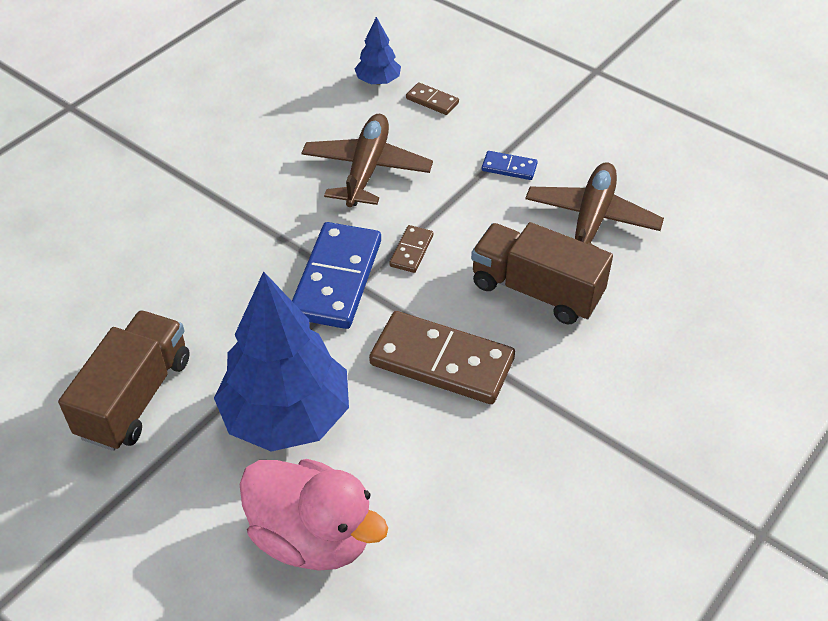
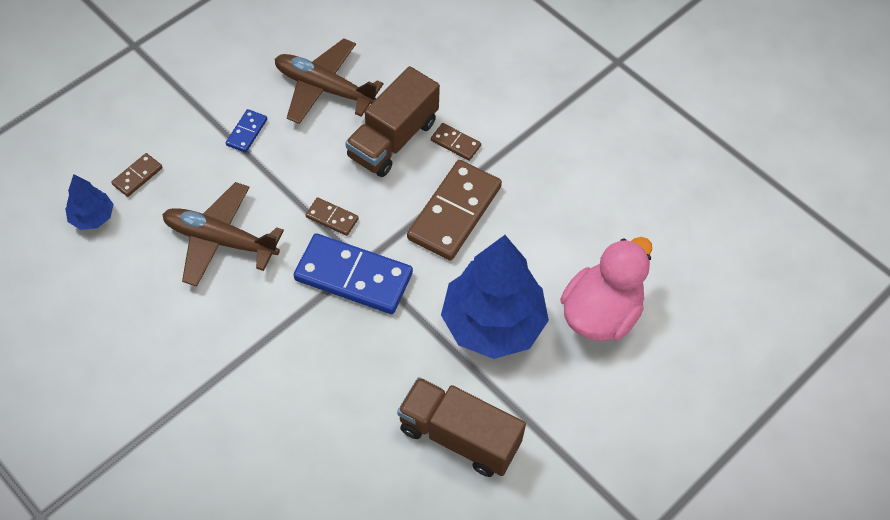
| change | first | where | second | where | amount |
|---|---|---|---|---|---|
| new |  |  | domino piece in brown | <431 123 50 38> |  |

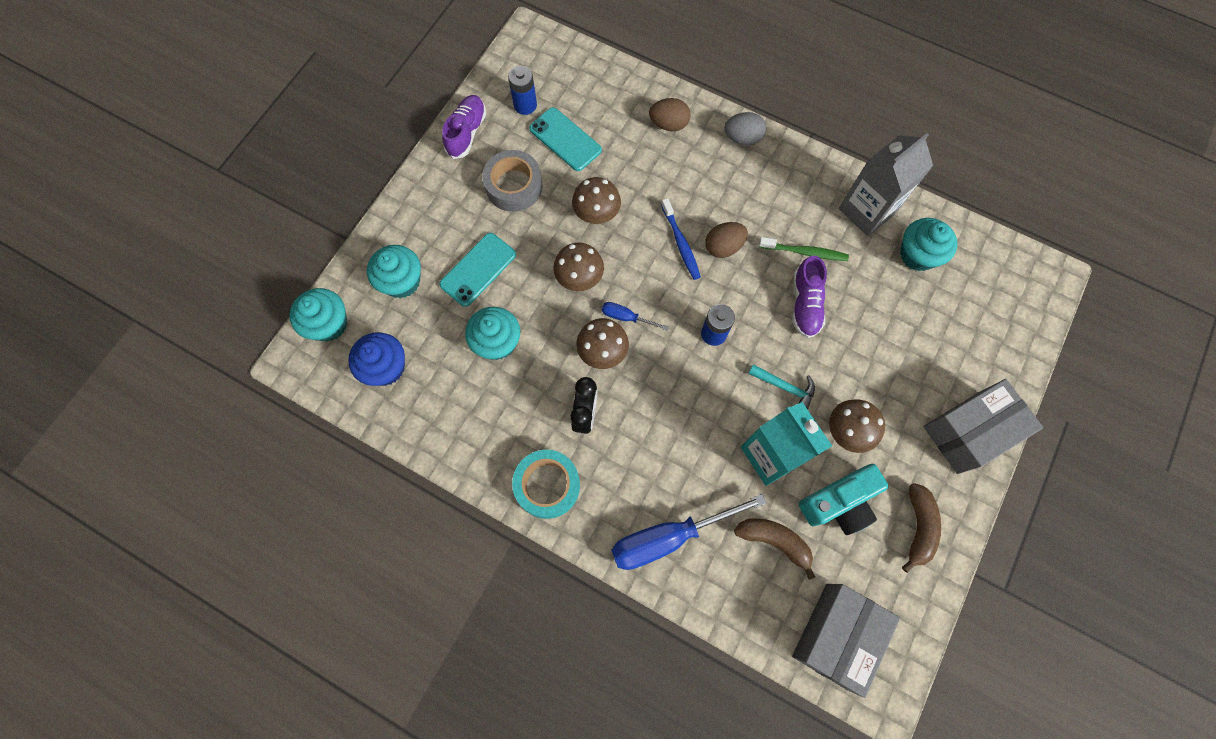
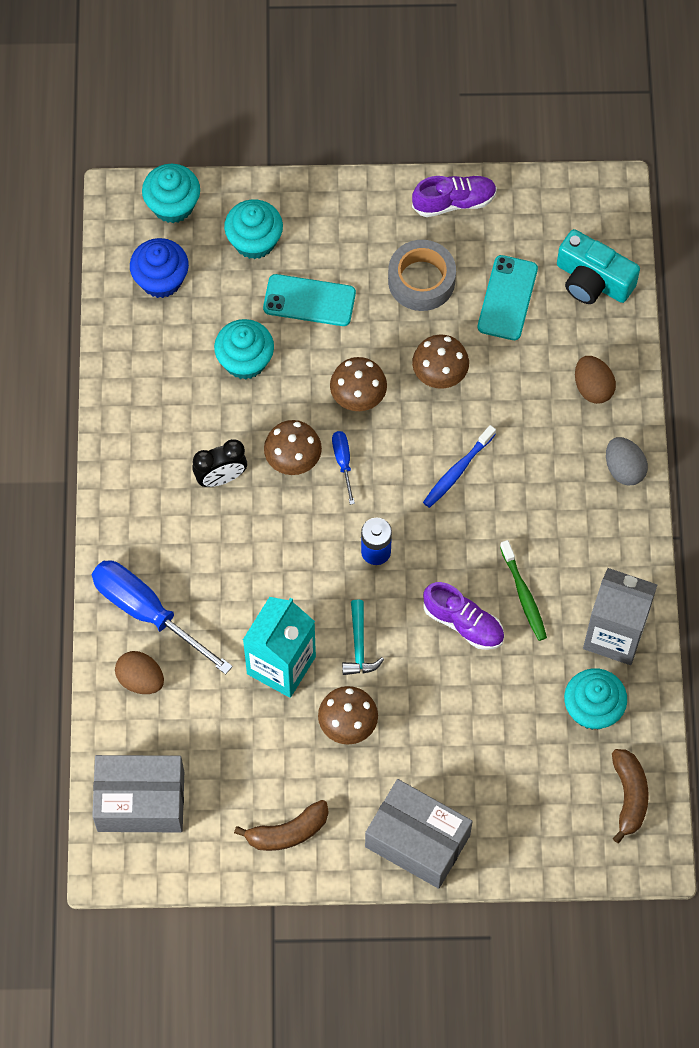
| change | first | where | second | where | amount |
|---|---|---|---|---|---|
| gone | AA battery in blue | <508 66 29 49> |  |  |  |
| gone | tape in aqua | <512 450 68 69> |  |  |  |
| shifted | toy egg in brown | <705 222 43 36> |  | <115 651 49 43> |  |
| shifted | toy banana in brown | <734 518 81 62> |  | <612 749 37 94> |  |
| shifted | camera in aqua | <798 464 90 71> |  | <557 229 83 75> |  |
| rotated | sneaker in violet | <792 256 35 82> |  | <423 582 81 68> | 120 degrees counterclockwise |

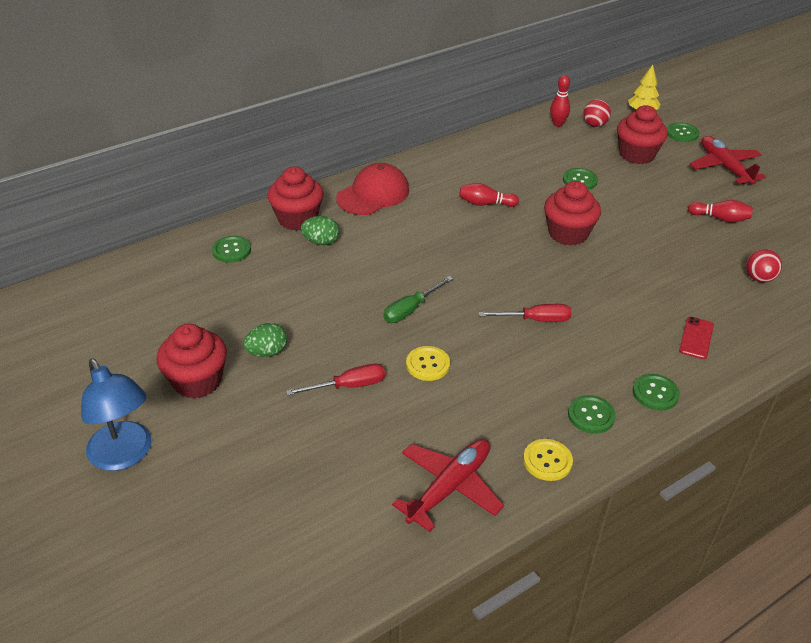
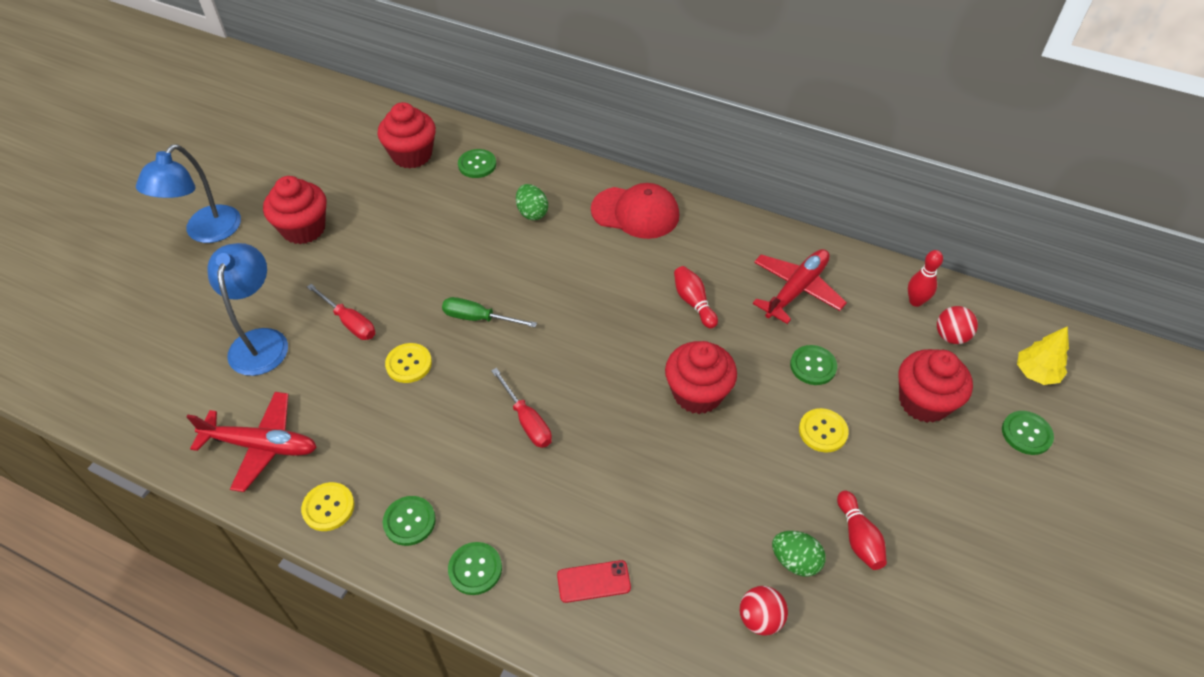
| change | first | where | second | where | amount |
|---|---|---|---|---|---|
| new |  |  | desk lamp in blue | <207 243 81 133> |  |
| new |  |  | button in golden | <799 408 50 44> |  |
| shifted | toy egg in green | <243 323 44 34> |  | <772 531 54 46> |  |
| shifted | cupcake in crimson | <267 166 57 65> |  | <378 102 58 66> |  |
| shifted | toy plane in crimson | <690 136 76 48> |  | <753 249 94 75> |  |

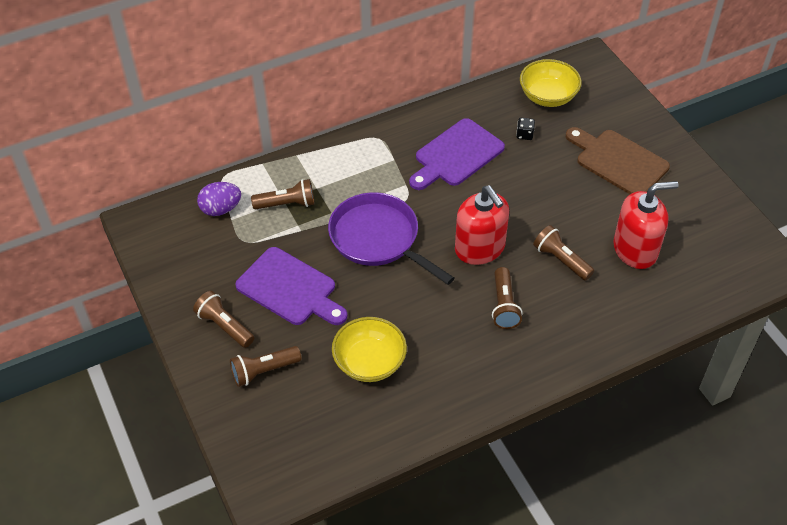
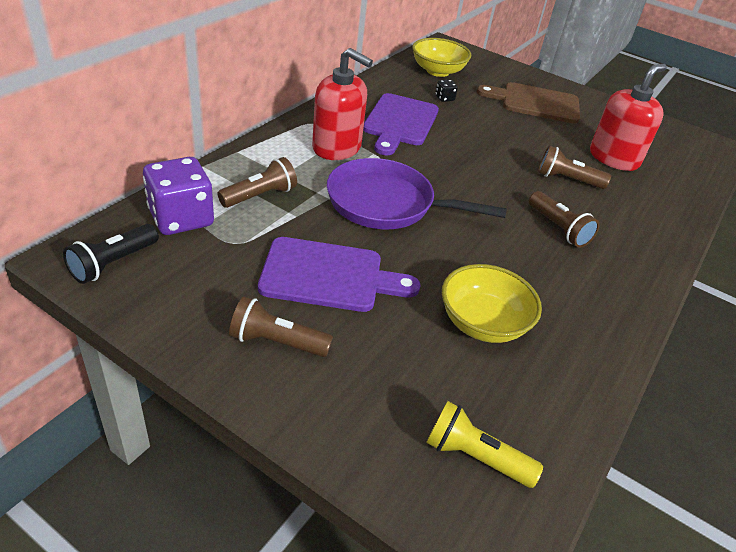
| change | first | where | second | where | amount |
|---|---|---|---|---|---|
| gone | pocket torch in brown | <230 346 72 41> |  |  |  |
| new |  |  | pocket torch in black | <63 224 96 60> |  |
| new |  |  | pocket torch in golden | <426 401 117 87> |  |
| shifted | soap dispenser in crimson | <455 185 54 80> |  | <312 48 61 112> |  |
| swapped | toy egg in violet | <197 182 44 34> | game die in violet | <143 157 71 78> |  |

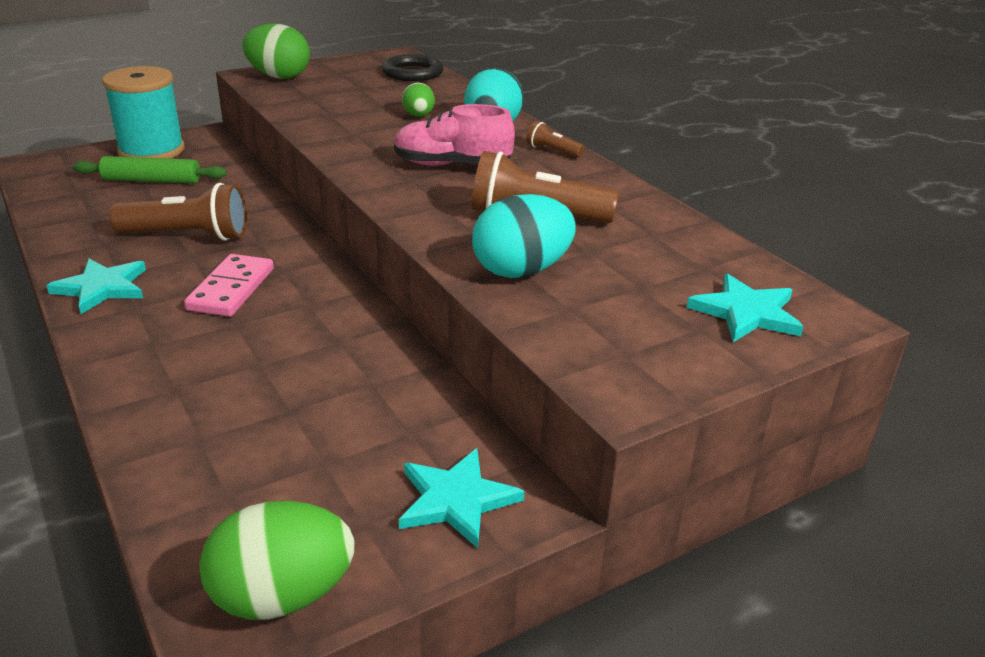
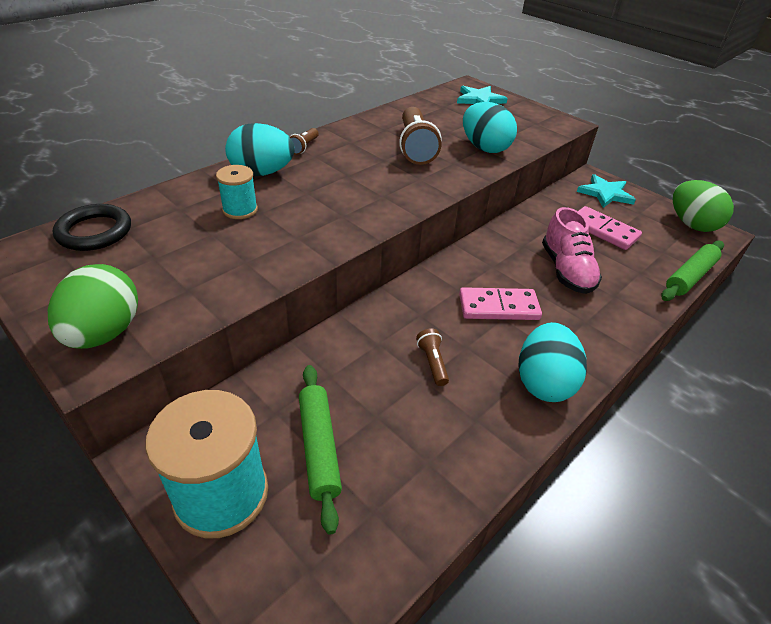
| change | first | where | second | where | amount |
|---|---|---|---|---|---|
| new |  |  | domino piece in pink | <578 206 64 44> |  |
| new |  |  | dough roller in green | <661 241 63 60> |  |
| shifted | sneaker in pink | <394 104 121 62> |  | <542 207 60 87> |  |
| swapped | five-pointed star in aqua | <46 259 100 55> | toy egg in aqua | <518 322 69 80> |  |
| swapped | toy egg in green | <402 83 33 34> | reel of thread in aqua | <216 165 42 54> |  |
| scaled | pocket torch in brown | <110 183 137 58> |  | <416 328 33 58> | x0.48 |

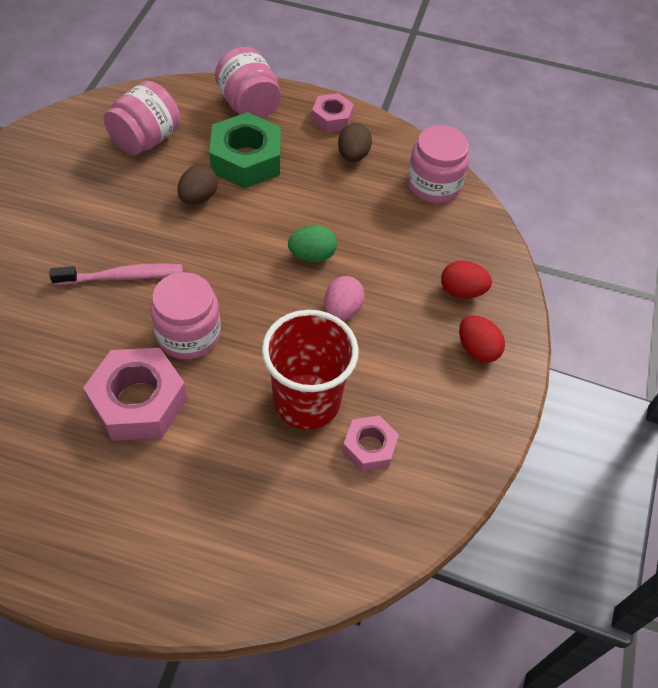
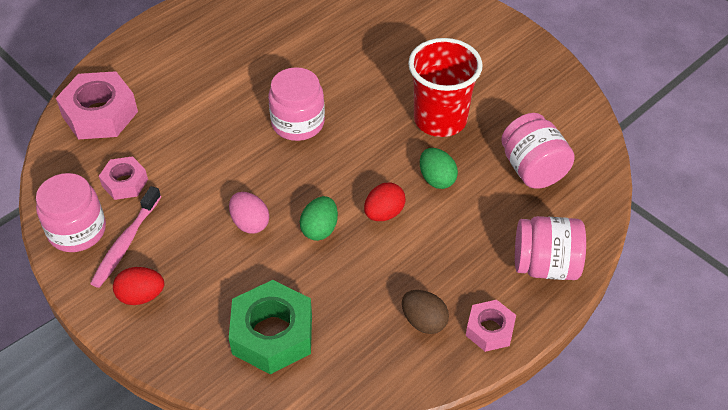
| change | first | where | second | where | amount |
|---|---|---|---|---|---|
| shifted | tooth brush in pink | <49 263 134 22> |  | <90 186 71 102> |  |
| shifted | hex nut in pink | <83 348 104 93> |  | <56 71 82 68> |  |
| shifted | hex nut in green | <209 112 72 76> |  | <229 280 83 94> |  |
| shifted | tumbler in crimson | <262 310 97 120> |  | <408 38 75 99> |  |
| shifted | jam jar in pink | <407 125 62 78> |  | <36 173 70 79> |  |
| shifted | toy egg in crimson | <441 260 51 39> |  | <364 183 42 38> |  |
| repainted | toy egg in brown | <178 165 40 40> | toy egg in green | <420 148 38 41> |  |

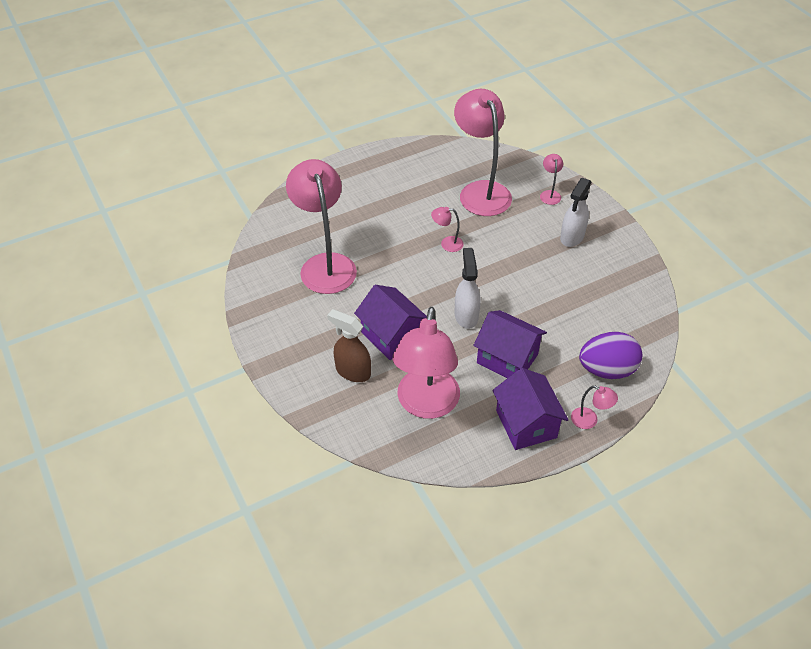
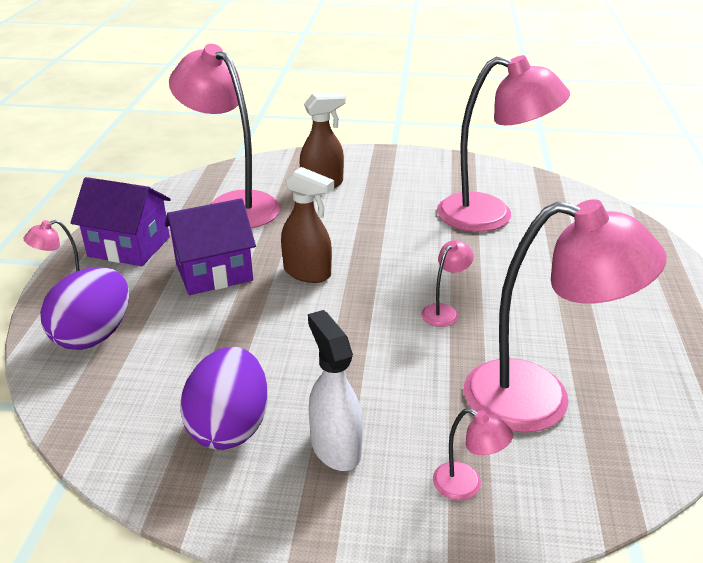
| change | first | where | second | where | amount |
|---|---|---|---|---|---|
| gone | house in violet | <354 285 73 75> |  |  |  |
| new |  |  | toy egg in violet | <180 347 88 103> |  |
| repainted | spray bottle in snow-white | <455 248 26 81> | spray bottle in brown | <281 167 53 116> |  |

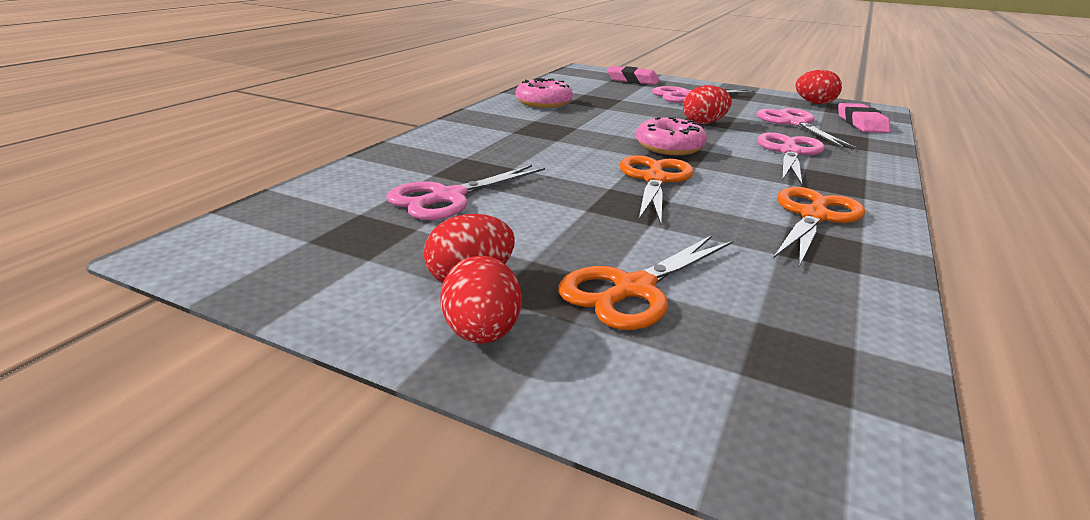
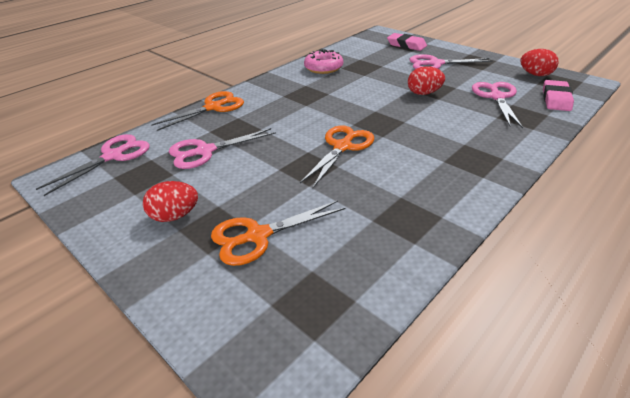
| change | first | where | second | where | amount |
|---|---|---|---|---|---|
| gone | toy egg in crimson | <440 256 82 88> |  |  |  |
| gone | doughnut in pink | <636 117 71 38> |  |  |  |
| shifted | pair of scissors in pink | <757 132 68 54> |  | <36 134 114 62> |  |
| shifted | pair of scissors in orange-coloured | <773 187 92 80> |  | <151 91 93 40> |  |

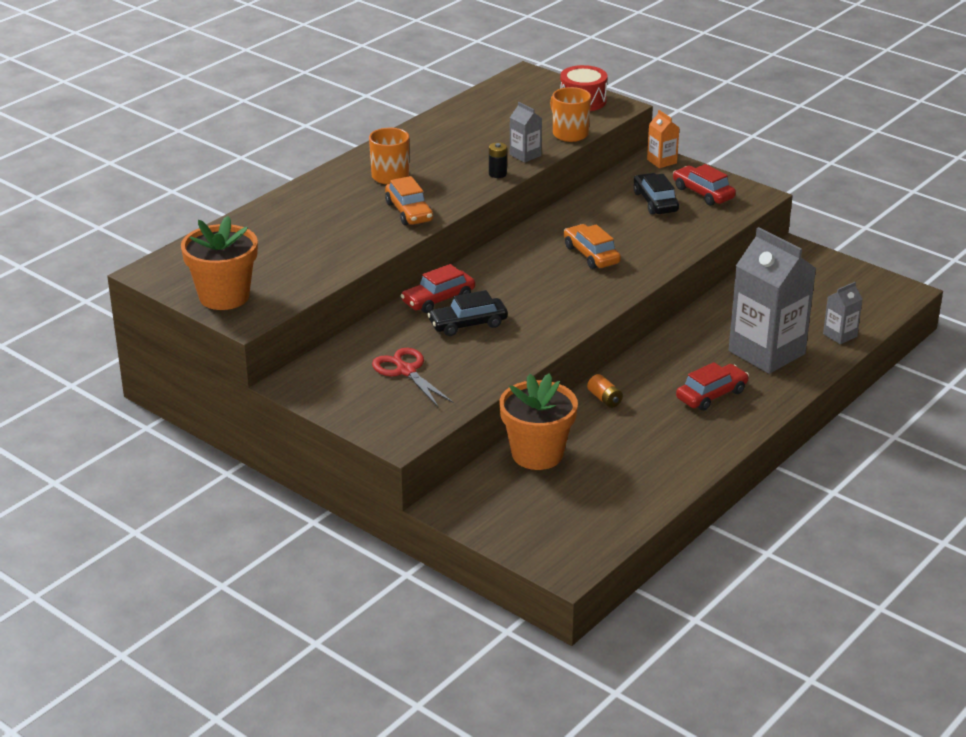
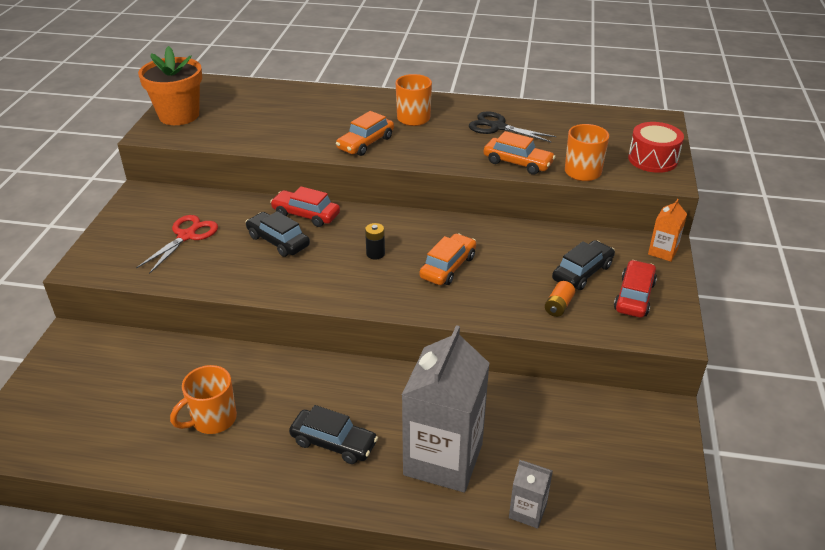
| change | first | where | second | where | amount |
|---|---|---|---|---|---|
| gone | flower pot in orange-coloured | <499 373 79 97> |  |  |  |
| new |  |  | tea mug in orange-coloured | <170 365 67 69> |  |
| new |  |  | pair of scissors in black | <469 111 87 32> |  |
| shifted | AA battery in black | <489 142 18 36> |  | <365 223 20 37> |  |
| shifted | AA battery in orange-coloured | <587 374 36 34> |  | <545 281 30 36> |  |
| swapped | carton in gray | <510 102 32 61> | toy car in orange-coloured | <484 131 72 44> |  |
| repainted | toy car in crimson | <676 362 73 49> | toy car in black | <289 405 89 59> |  |

